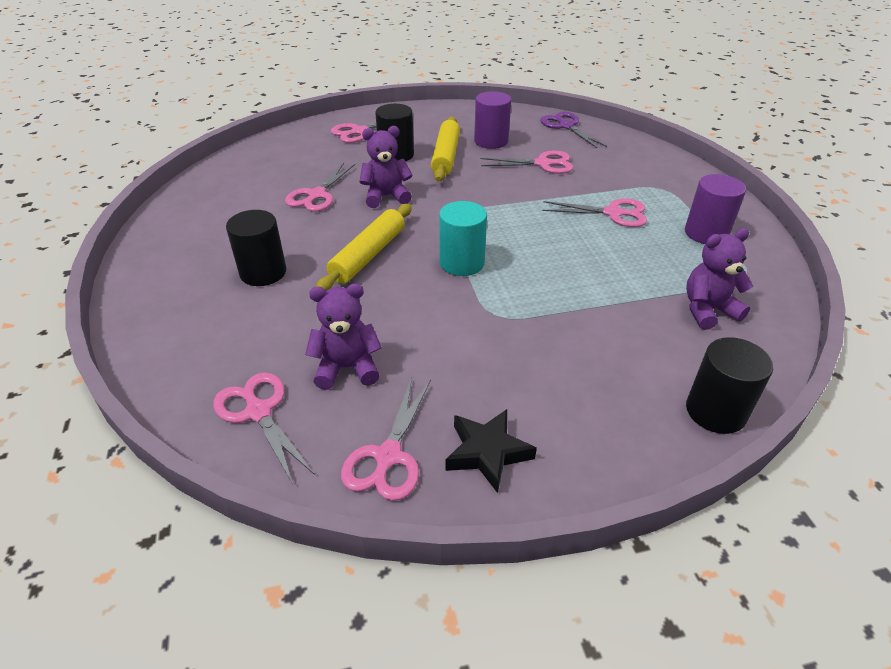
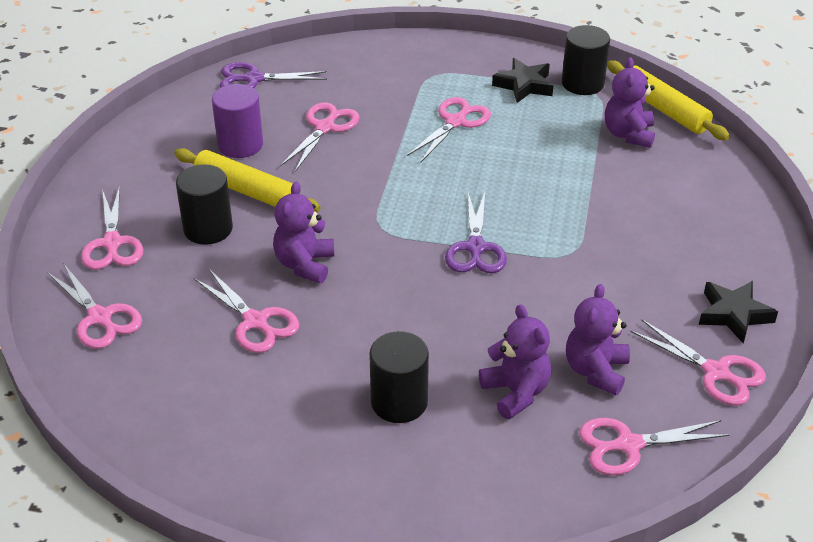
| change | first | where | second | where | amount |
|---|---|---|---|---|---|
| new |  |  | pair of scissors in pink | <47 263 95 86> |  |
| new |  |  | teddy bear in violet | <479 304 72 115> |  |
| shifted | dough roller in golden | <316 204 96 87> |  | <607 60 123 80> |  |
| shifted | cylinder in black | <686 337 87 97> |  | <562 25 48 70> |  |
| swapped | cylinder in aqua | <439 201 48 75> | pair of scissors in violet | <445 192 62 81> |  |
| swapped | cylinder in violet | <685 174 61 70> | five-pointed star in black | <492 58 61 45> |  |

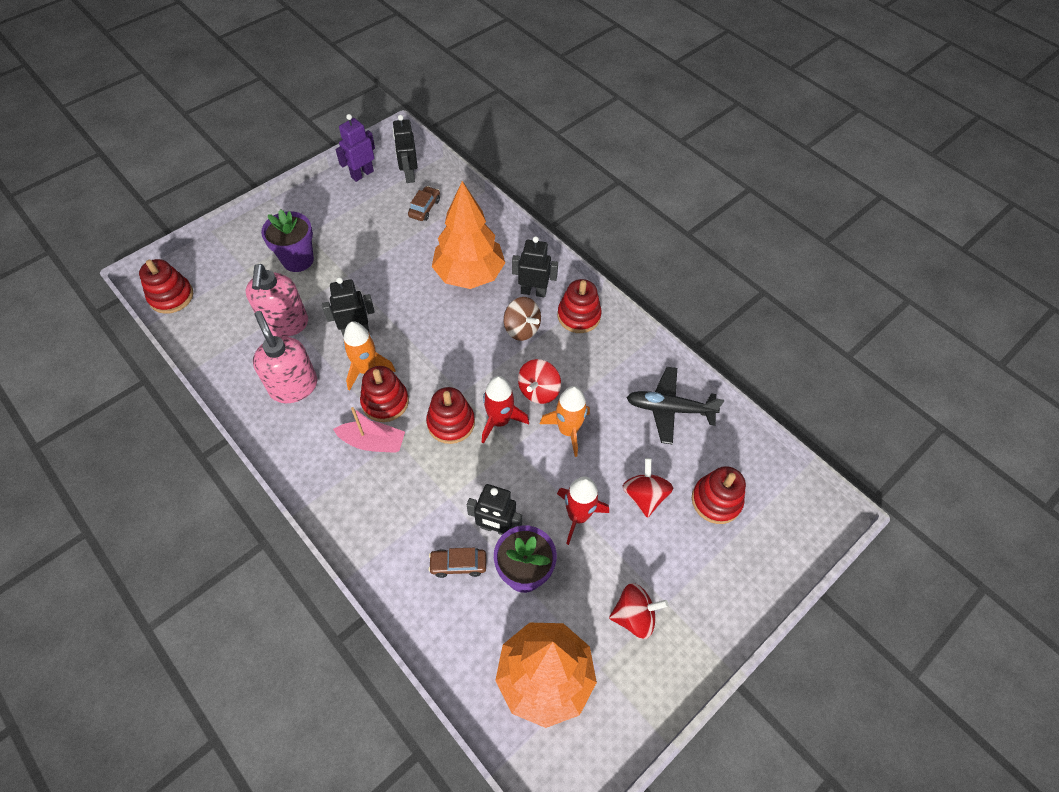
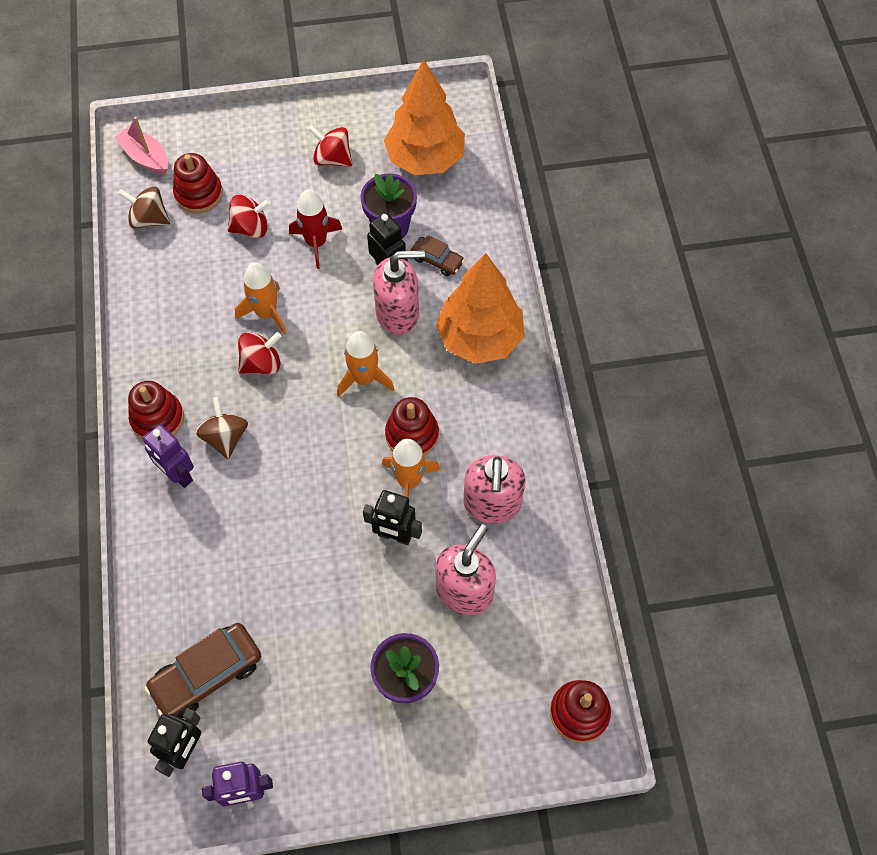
| change | first | where | second | where | amount |
|---|---|---|---|---|---|
| gone | toy rocket in crimson | <482 376 47 68> |  |  |  |
| gone | toy plane in black | <626 367 98 78> |  |  |  |
| new |  |  | toy top in brown | <118 186 52 43> |  |
| new |  |  | soap dispenser in pink | <373 250 52 85> |  |
| shifted | sailboat in pink | <333 407 72 46> |  | <114 117 54 57> |  |
| shifted | tree in orange-coloured | <432 181 73 108> |  | <436 253 88 111> |  |
| swapped | ring stacker in crimson | <426 387 49 57> | toy rocket in orange-coloured | <337 331 57 66> |  |
| repainted | robot in black | <512 236 46 61> | robot in violet | <142 424 52 64> |  |
| rotated | toy top in crimson | <623 458 50 60> |  | <228 195 43 43> | 135 degrees counterclockwise |
| scaled | toy car in brown | <408 186 32 35> |  | <144 623 117 95> | x1.79 |

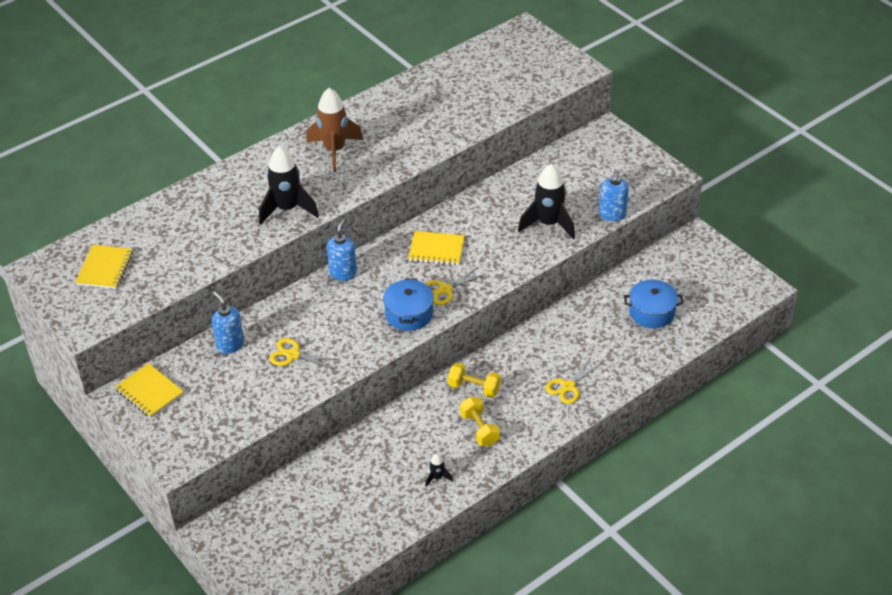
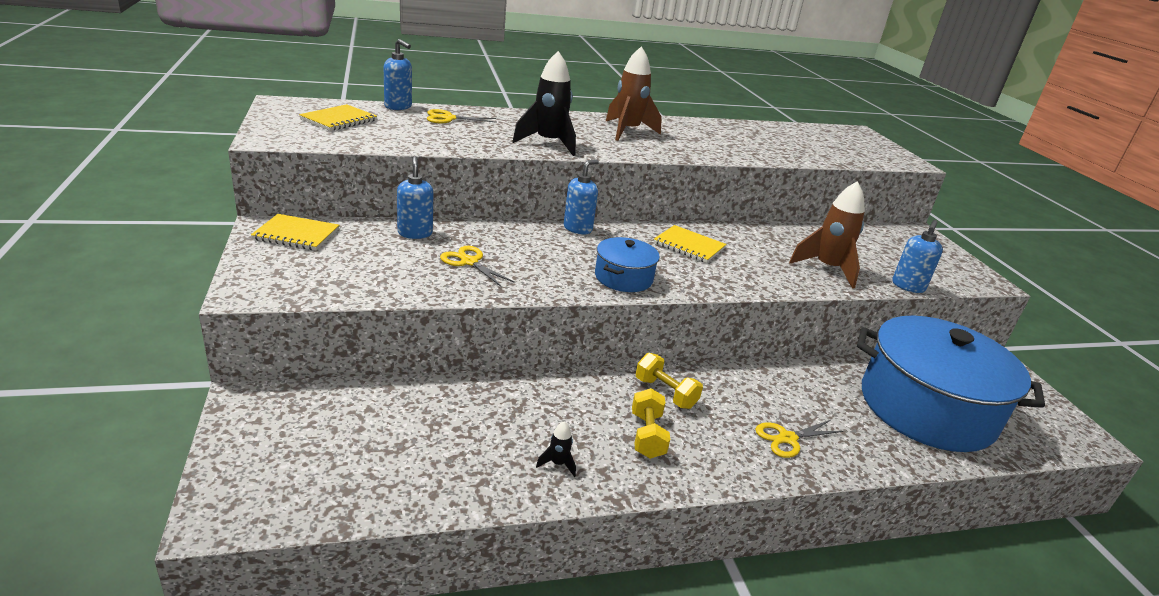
| change | first | where | second | where | amount |
|---|---|---|---|---|---|
| new |  |  | soap dispenser in blue | <384 39 28 71> |  |
| shifted | pair of scissors in golden | <425 267 61 38> |  | <427 109 70 14> |  |
| repainted | toy rocket in black | <518 164 57 75> | toy rocket in brown | <789 181 76 108> |  |
| rotated | notepad in golden | <115 363 69 55> |  | <251 214 88 36> | 60 degrees counterclockwise |
| scaled | stockpot in blue | <624 280 60 48> |  | <857 316 188 136> | x2.19 |

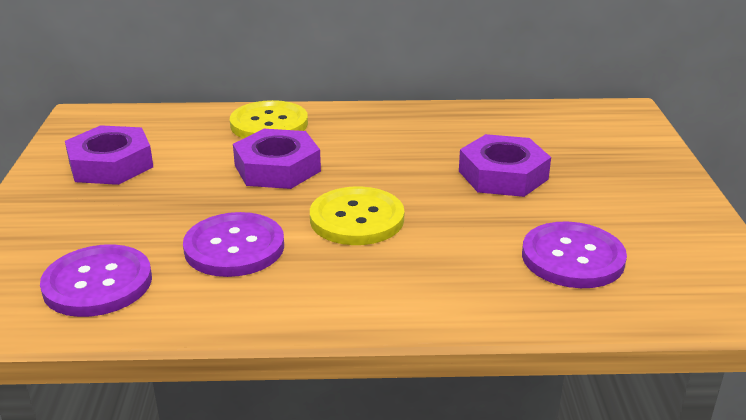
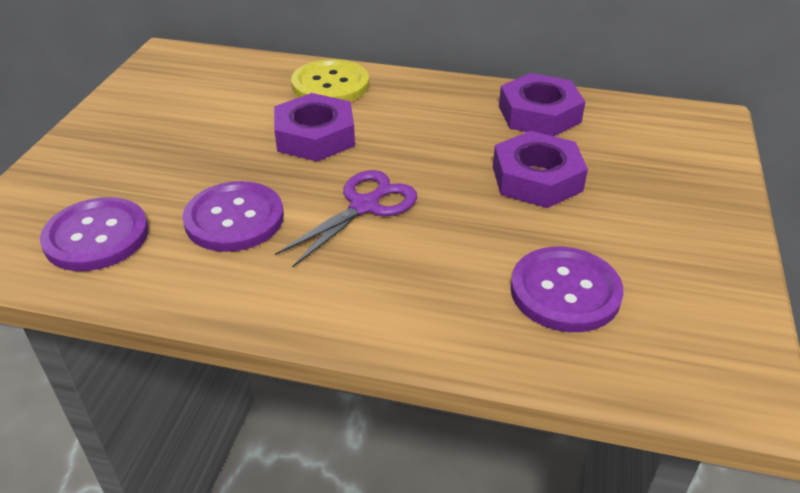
| change | first | where | second | where | amount |
|---|---|---|---|---|---|
| shifted | hex nut in violet | <65 125 88 60> |  | <499 73 86 63> |  |
| swapped | button in golden | <310 186 94 59> | pair of scissors in violet | <275 170 142 97> |  |

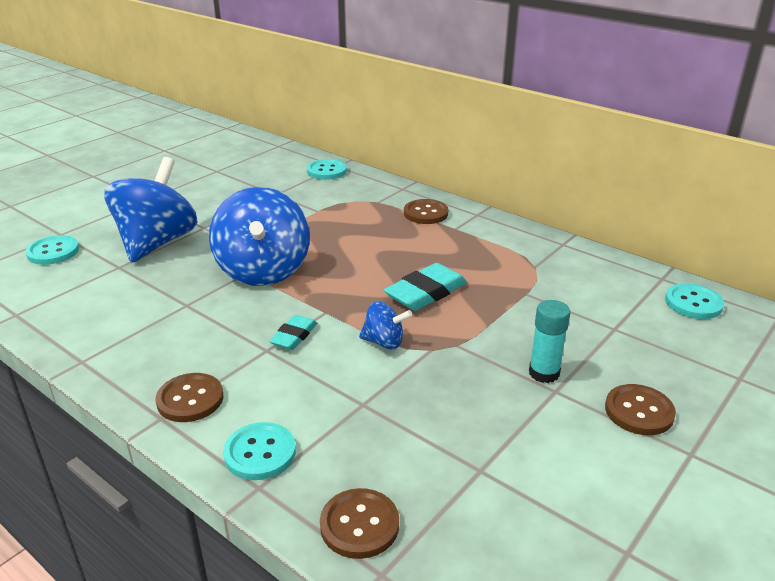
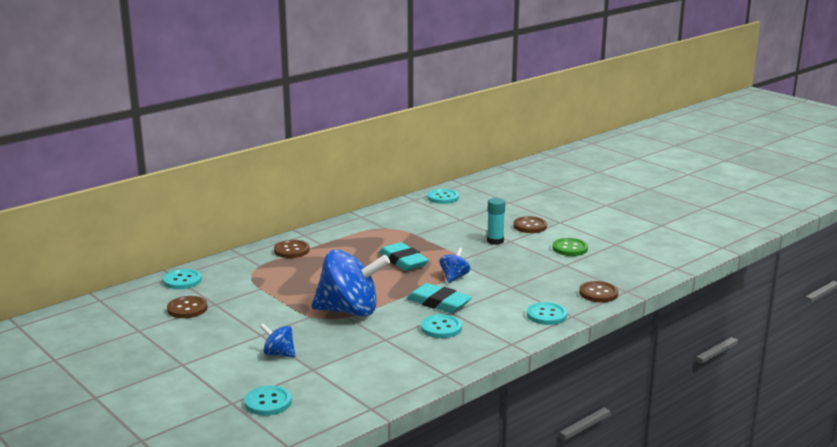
| change | first | where | second | where | amount |
|---|---|---|---|---|---|
| new |  |  | button in aqua | <421 314 41 24> |  |
| new |  |  | button in green | <553 238 35 18> |  |
| shifted | button in brown | <155 373 68 49> |  | <167 296 41 22> |  |
| scaled | toy top in blue | <104 157 93 106> |  | <260 323 36 34> | x0.46 |
| scaled | gum eraser in aqua | <269 315 48 35> |  | <406 283 66 30> | x1.66 |

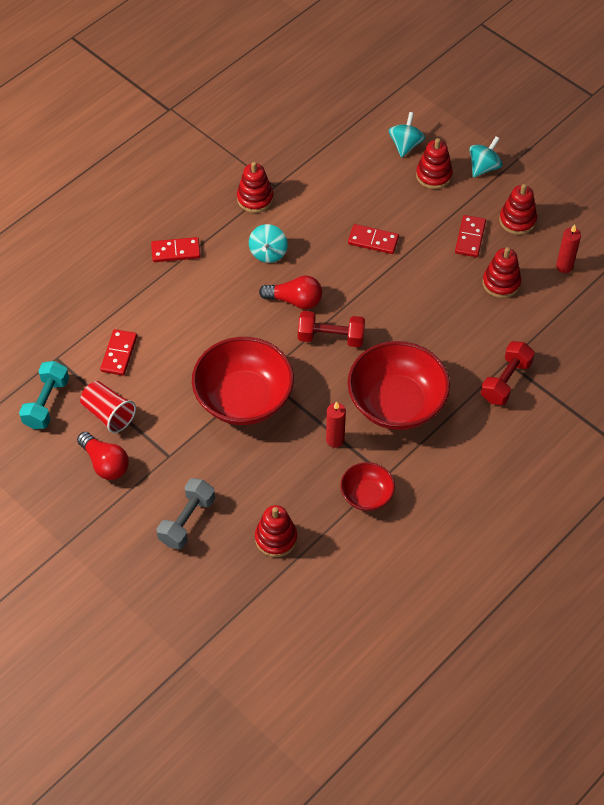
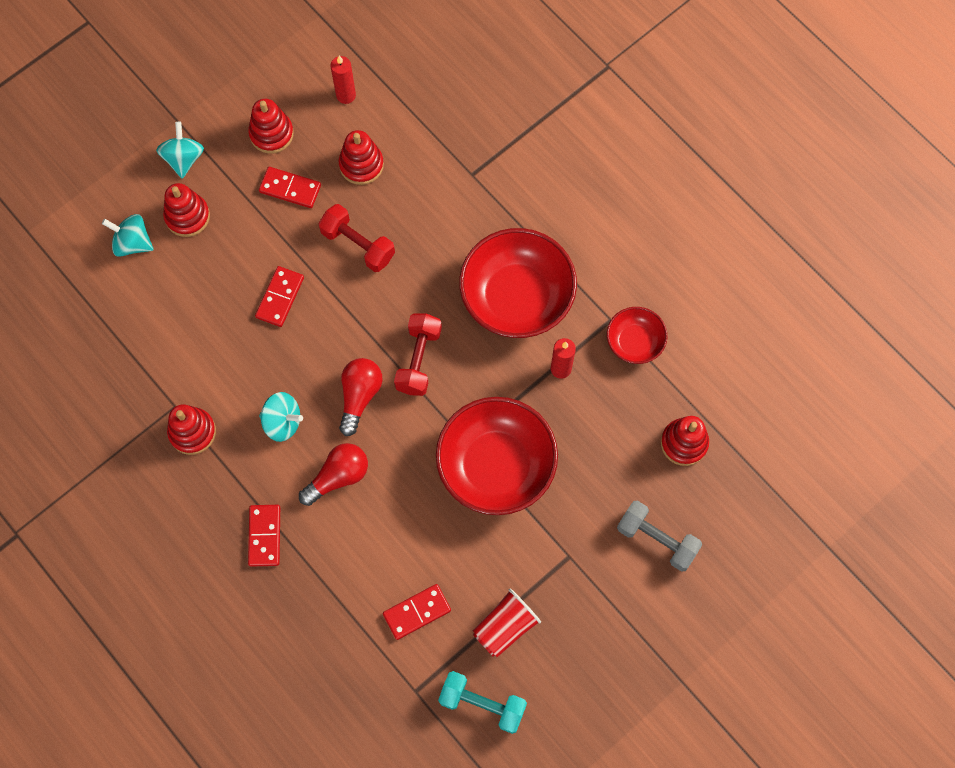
| change | first | where | second | where | amount |
|---|---|---|---|---|---|
| shifted | light bulb in crimson | <77 432 52 48> |  | <299 443 69 63> |  |
| shifted | hand weight in crimson | <481 341 54 64> |  | <318 204 77 68> |  |
| rotated | domino piece in crimson | <100 329 37 47> |  | <383 584 68 56> | 45 degrees counterclockwise |
| rotated | toy top in aqua | <469 136 33 41> |  | <156 122 48 57> | 45 degrees clockwise |

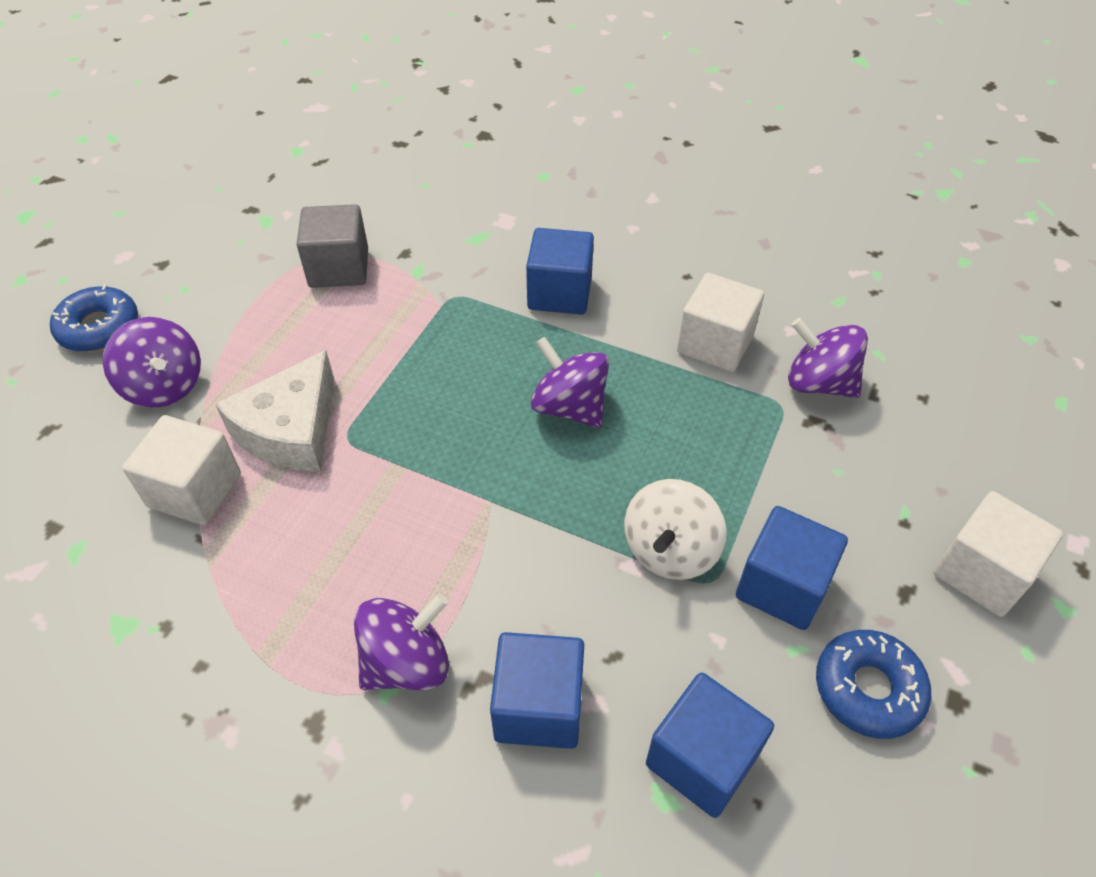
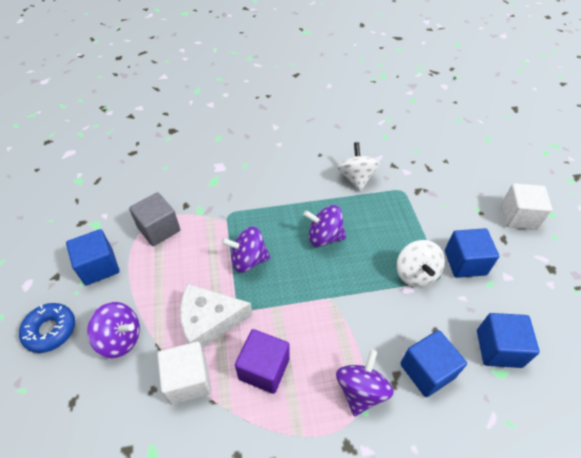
| change | first | where | second | where | amount |
|---|---|---|---|---|---|
| gone | doughnut in blue | <816 630 115 109> |  |  |  |
| new |  |  | cube in violet | <235 329 55 65> |  |
| shifted | cube in blue | <526 228 68 87> |  | <66 229 54 57> |  |
| shifted | toy top in violet | <788 318 80 80> |  | <221 226 50 47> |  |
| swapped | cube in snow-white | <677 273 87 99> | toy top in snow-white | <338 142 42 49> |  |
| rotated | piece of cheese in snow-white | <215 350 119 122> |  | <180 284 73 64> | 90 degrees clockwise |

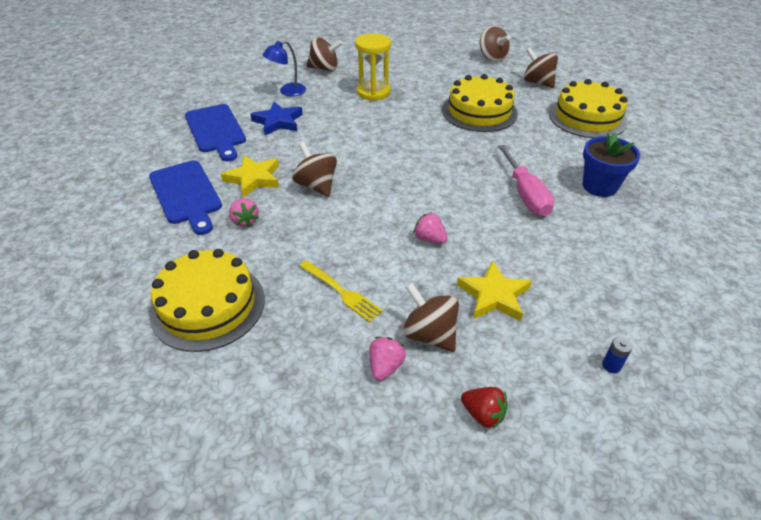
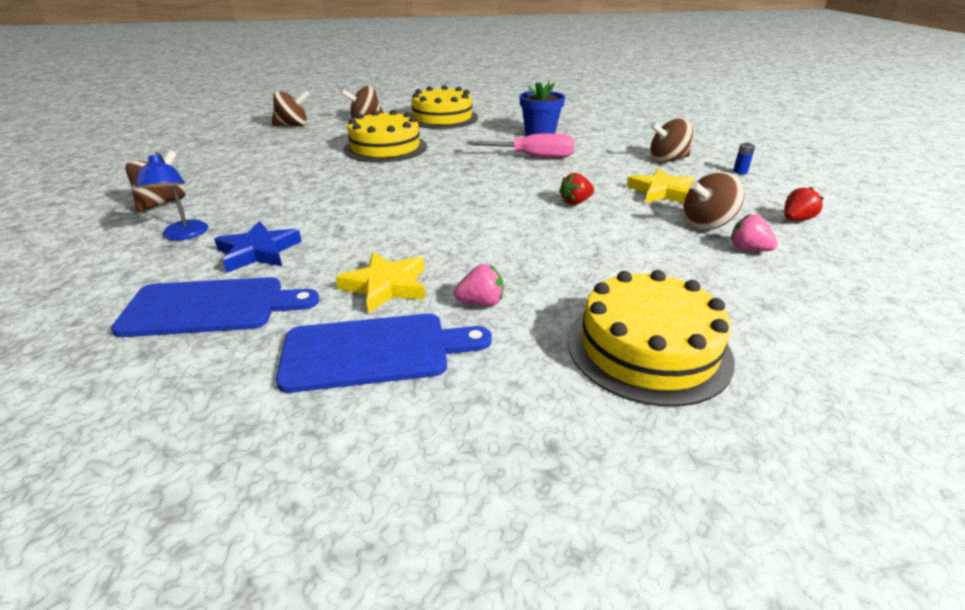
| change | first | where | second | where | amount |
|---|---|---|---|---|---|
| gone | fork in golden | <300 260 83 62> |  |  |  |
| gone | sand timer in golden | <355 33 36 68> |  |  |  |
| shifted | toy top in brown | <292 142 45 55> |  | <650 118 43 44> |  |
| repainted | strawberry in pink | <413 212 34 32> | strawberry in crimson | <559 173 35 32> |  |

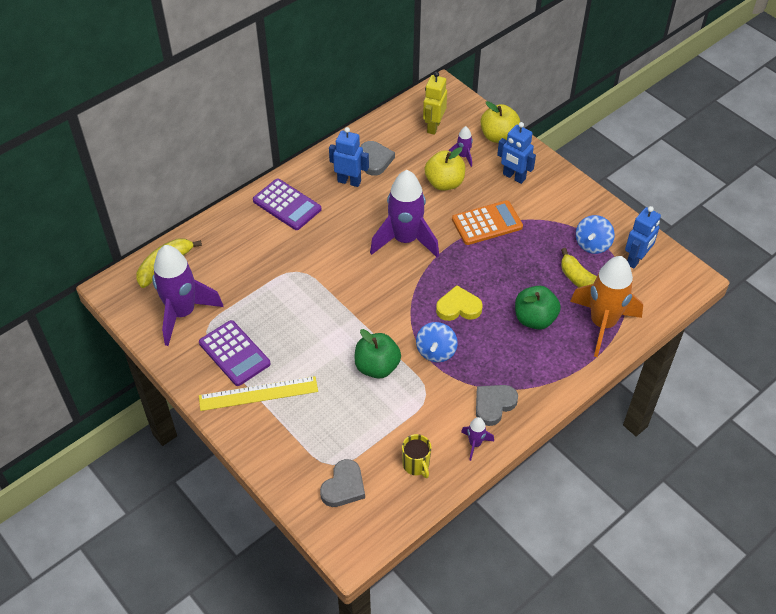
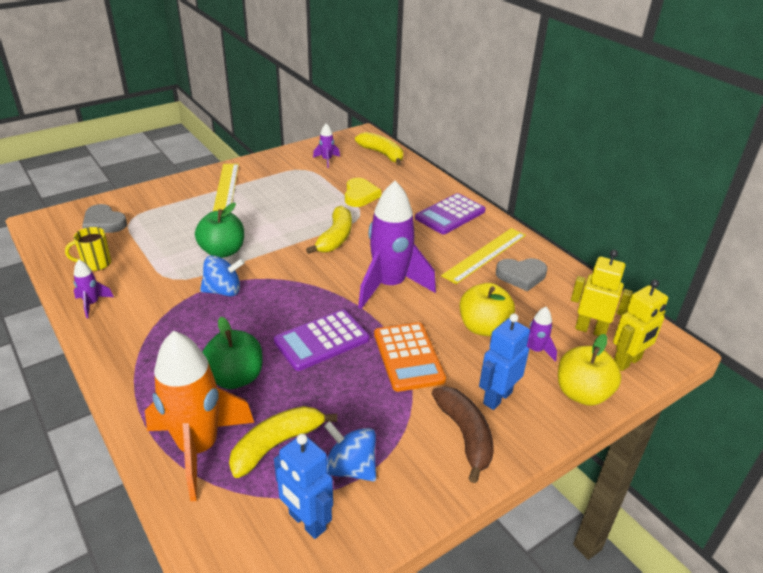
| change | first | where | second | where | amount |
|---|---|---|---|---|---|
| gone | love heart in gray | <476 385 42 41> |  |  |  |
| new |  |  | toy banana in golden | <306 206 46 48> |  |
| new |  |  | toy banana in brown | <432 386 62 97> |  |
| new |  |  | robot in golden | <613 280 55 91> |  |
| shifted | adding machine in violet | <199 320 72 66> |  | <274 309 95 62> |  |
| shifted | love heart in golden | <436 285 47 36> |  | <345 178 36 29> |  |
| swapped | robot in blue | <329 127 40 60> | ruler in golden | <441 228 85 56> |  |
| rotated | toy top in blue | <416 322 42 40> |  | <200 255 45 41> | 150 degrees clockwise |
| scaled | toy rocket in violet | <152 245 72 101> |  | <313 123 27 45> | x0.44 |

